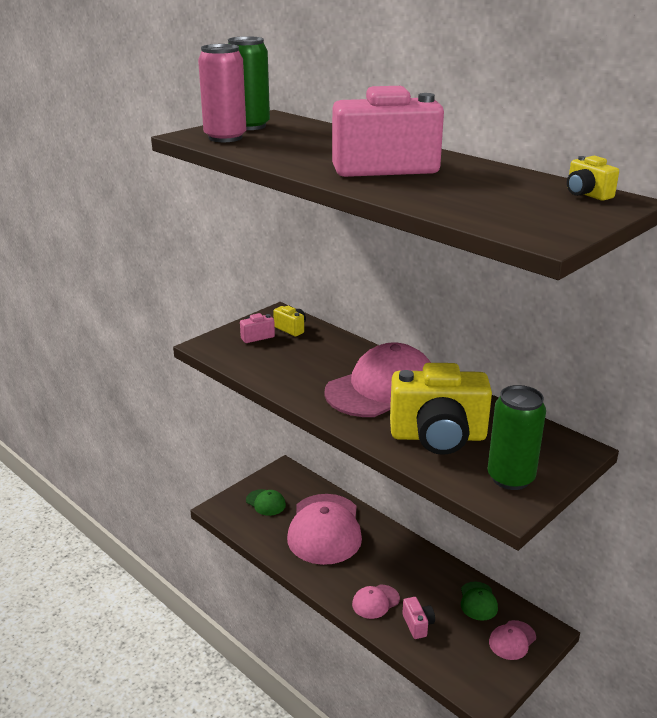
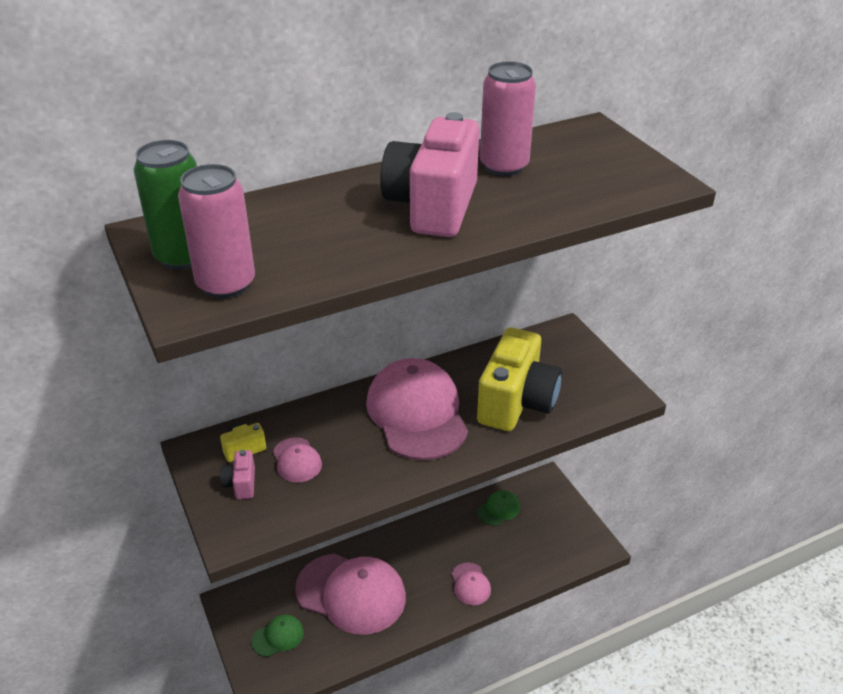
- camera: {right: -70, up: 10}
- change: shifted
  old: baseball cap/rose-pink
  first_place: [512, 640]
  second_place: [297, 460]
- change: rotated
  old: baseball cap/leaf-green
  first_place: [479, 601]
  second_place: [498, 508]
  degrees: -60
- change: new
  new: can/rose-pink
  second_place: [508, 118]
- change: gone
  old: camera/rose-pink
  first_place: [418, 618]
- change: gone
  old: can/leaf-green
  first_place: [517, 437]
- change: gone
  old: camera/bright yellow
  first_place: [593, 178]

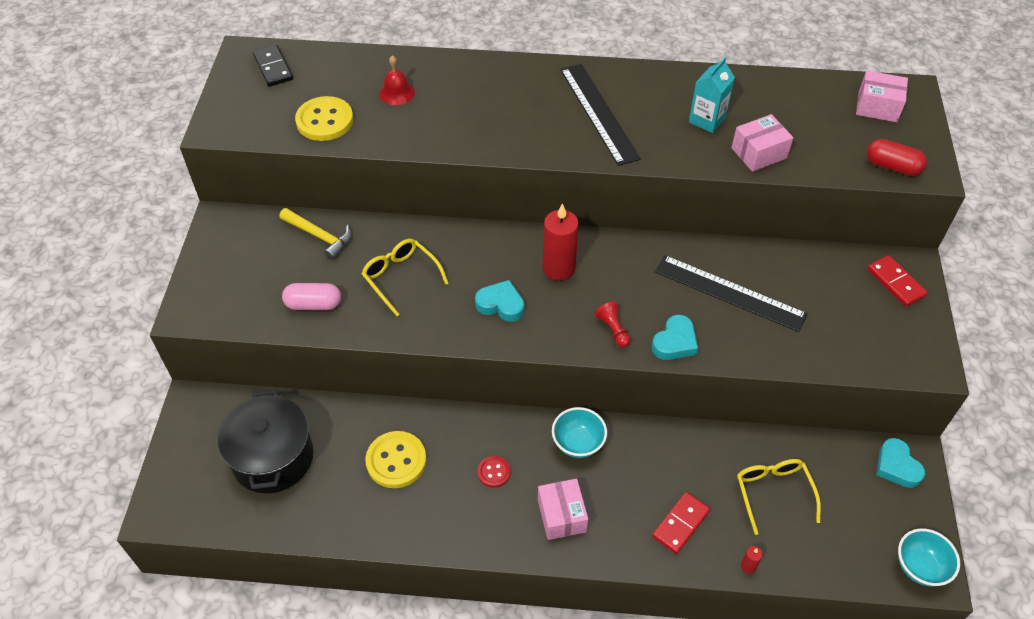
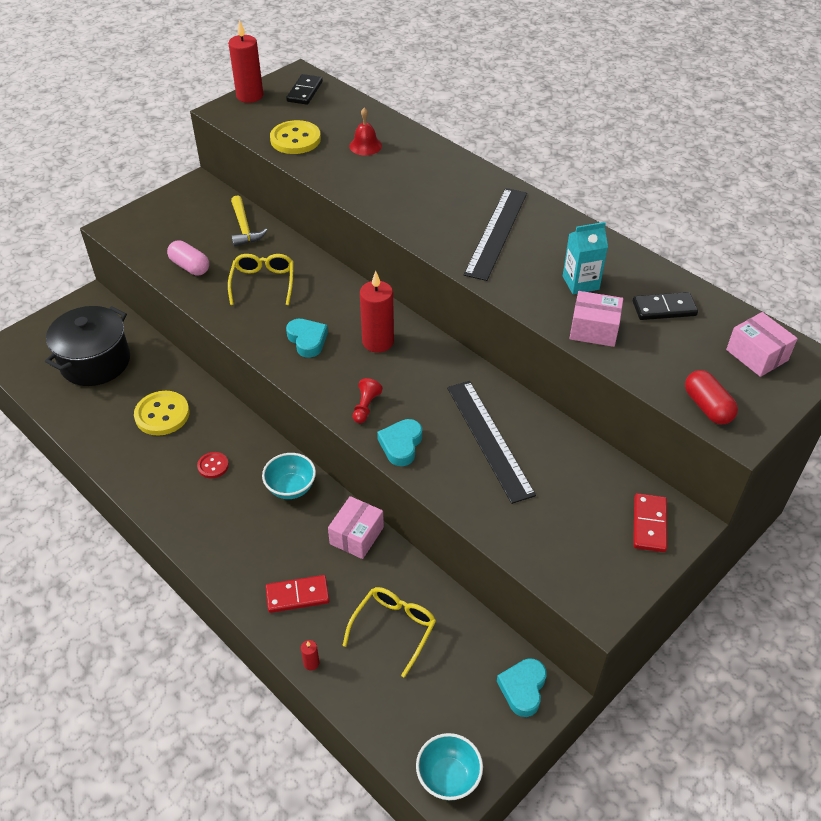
- camera: {right: 40, up: -5}
- change: new
  new: candle/crimson
  second_place: [245, 61]
- change: shifted
  old: box/rose-pink
  first_place: [563, 509]
  second_place: [356, 527]
- change: rotated
  old: love heart/teal
  first_place: [675, 337]
  second_place: [399, 442]
  degrees: 120
- change: new
  new: domino tile/ebony
  second_place: [665, 306]

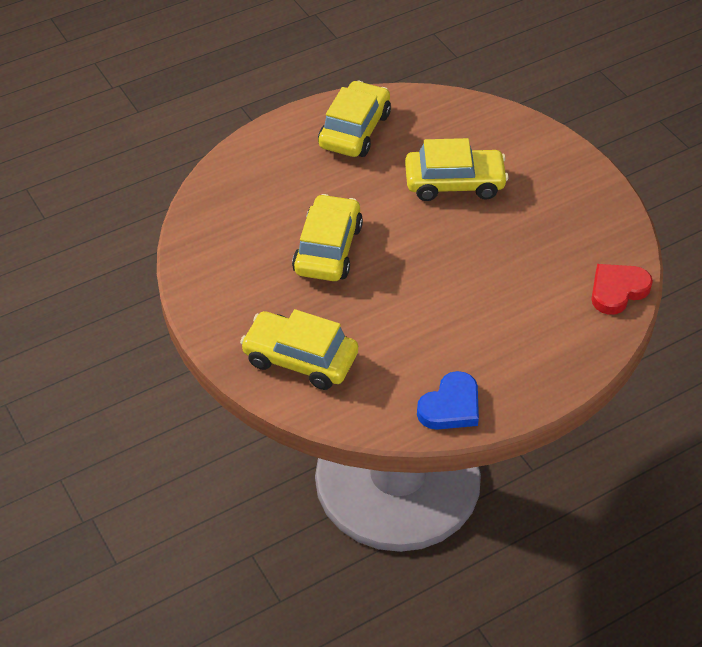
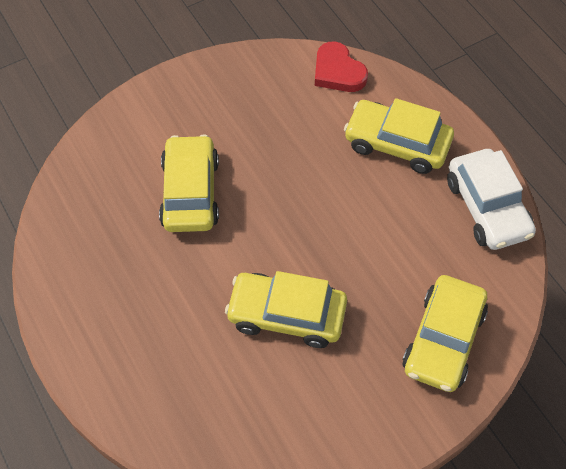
- camera: {right: -90, up: 10}
- change: shifted
  old: car/bright yellow
  first_place: [354, 119]
  second_place: [399, 136]
- change: swapped
  old: love heart/royal blue
  new: car/white
  first_place: [448, 400]
  second_place: [491, 199]

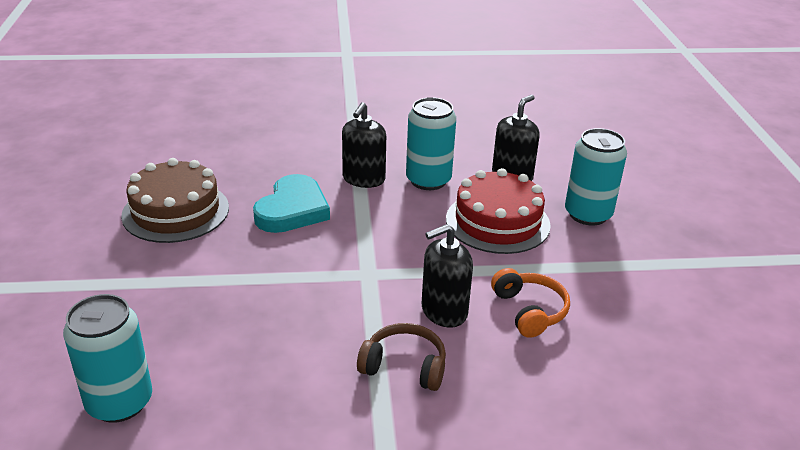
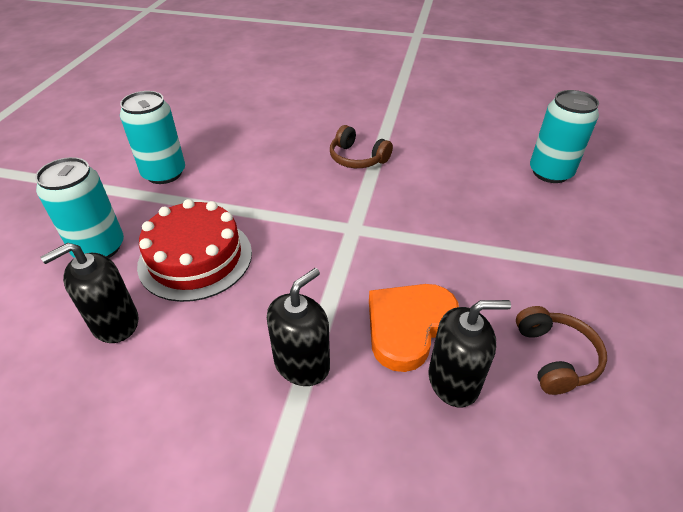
- camera: {right: -160, up: 10}
- change: shifted
  old: can/teal
  first_place: [431, 143]
  second_place: [152, 137]
- change: repainted
  old: love heart/teal
  new: love heart/bright orange
  first_place: [291, 203]
  second_place: [414, 328]
- change: shifted
  old: soap dispenser/ebony
  first_place: [447, 275]
  second_place: [470, 353]
- change: swapped
  old: layer cake/dark brown
  new: headset/dark brown
  first_place: [175, 200]
  second_place: [561, 350]
- change: gone
  old: headset/bright orange
  first_place: [530, 303]

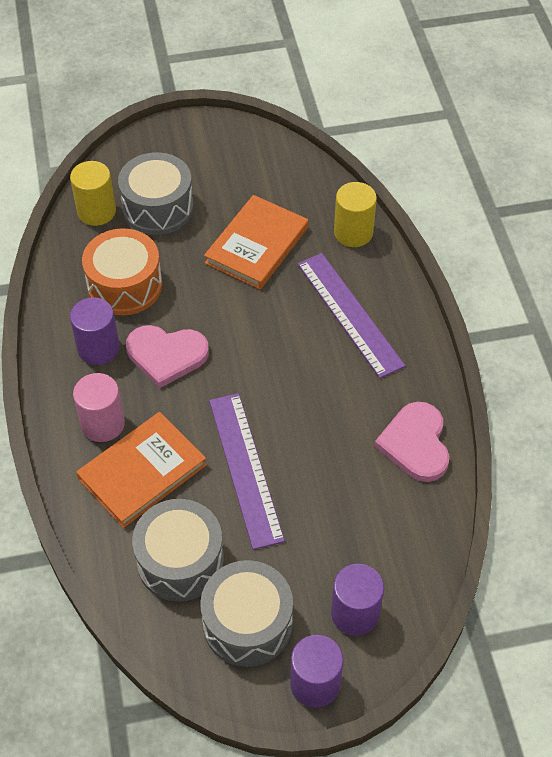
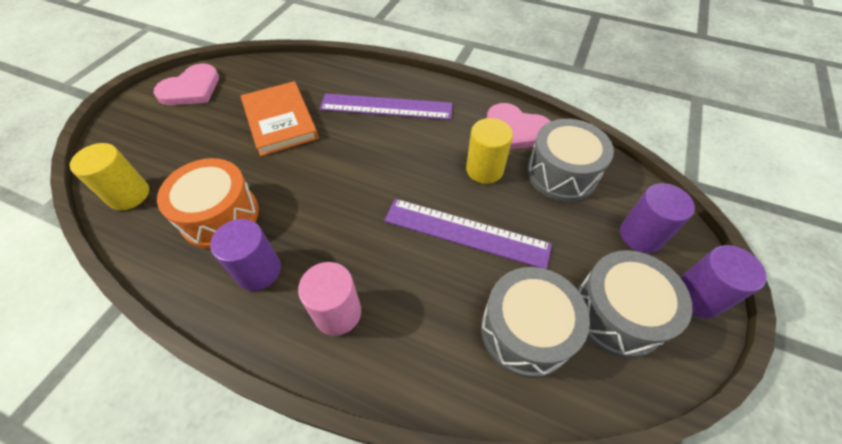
- camera: {right: -55, up: 0}
- change: shifted
  old: love heart/rose-pink
  first_place: [167, 356]
  second_place: [186, 84]
- change: shifted
  old: cylinder shape/bright yellow
  first_place: [355, 214]
  second_place: [489, 151]
- change: shifted
  old: snare drum/gray
  first_place: [156, 193]
  second_place: [570, 160]
- change: gone
  old: book/bright orange
  first_place: [141, 470]

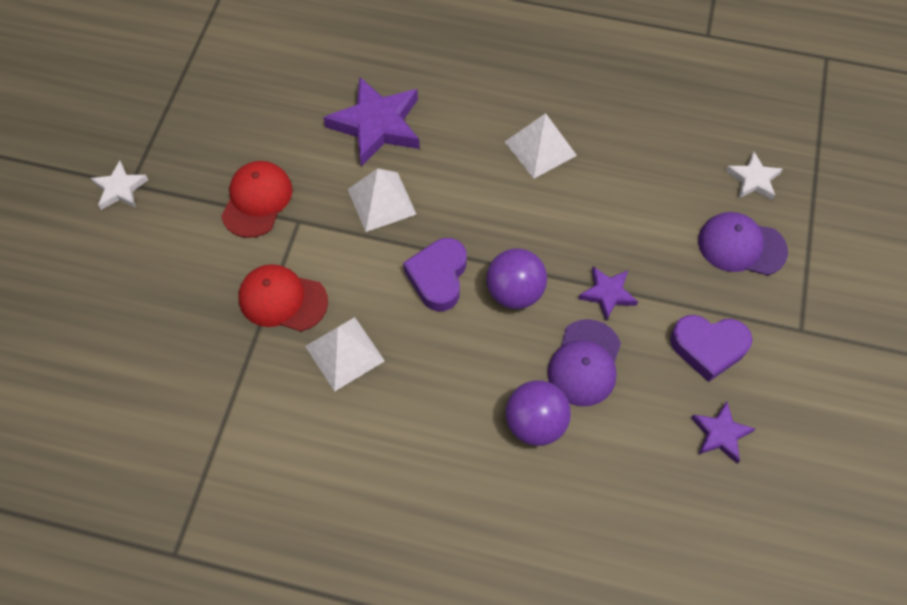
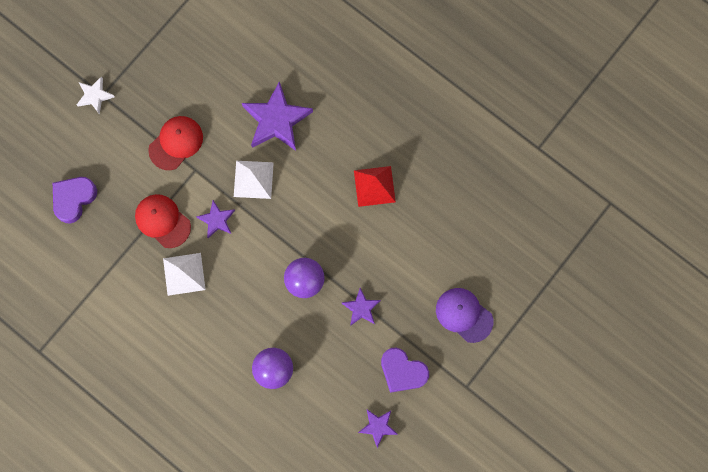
- camera: {right: 25, up: 15}
- change: shifted
  old: love heart/royal purple
  first_place: [435, 274]
  second_place: [75, 200]
- change: new
  new: five-pointed star/royal purple
  second_place: [215, 219]
- change: repainted
  old: solid pyramid/white
  new: solid pyramid/crimson
  first_place: [541, 146]
  second_place: [375, 186]
- change: gone
  old: baseball cap/royal purple
  first_place: [584, 362]
- change: gone
  old: five-pointed star/white
  first_place: [754, 176]

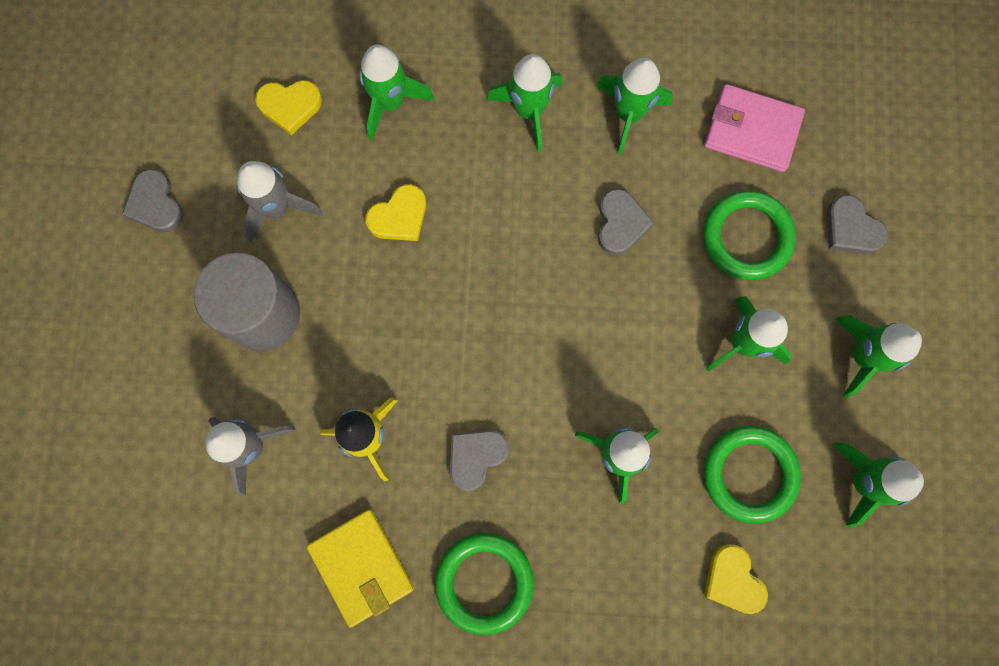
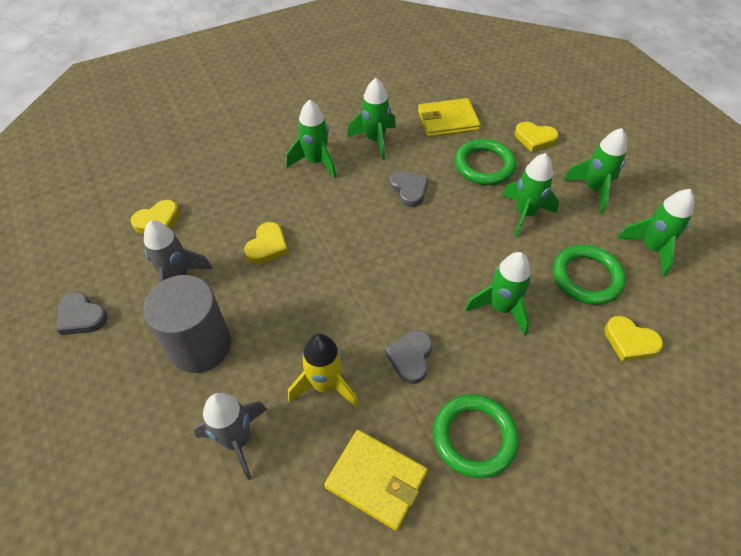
- camera: {right: -30, up: -25}
- change: repainted
  old: card wallet/rose-pink
  new: card wallet/bright yellow
  first_place: [754, 128]
  second_place: [449, 117]
- change: repainted
  old: love heart/gray
  new: love heart/bright yellow
  first_place: [857, 224]
  second_place: [537, 137]
- change: gone
  old: spaceship/leaf-green
  first_place: [396, 93]

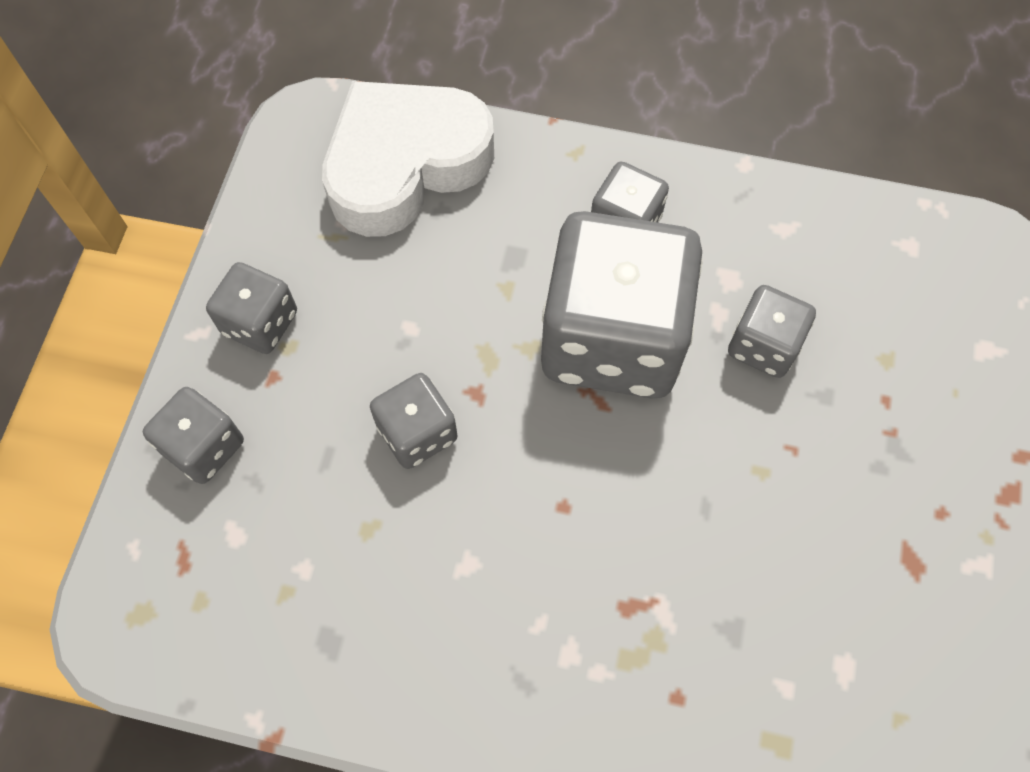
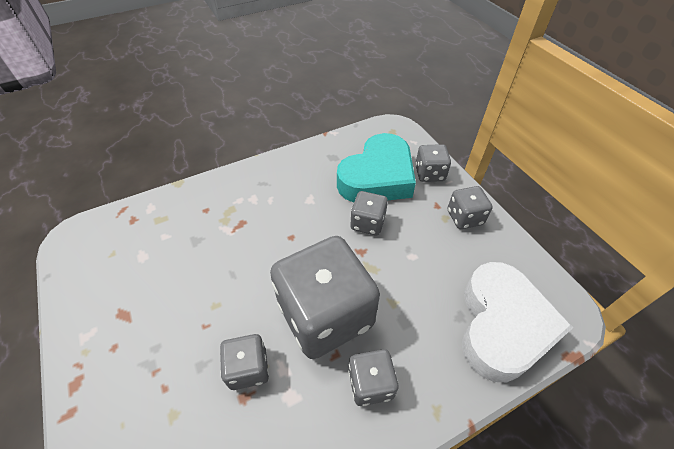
- camera: {right: 140, up: -15}
- change: new
  new: love heart/teal
  second_place: [376, 168]

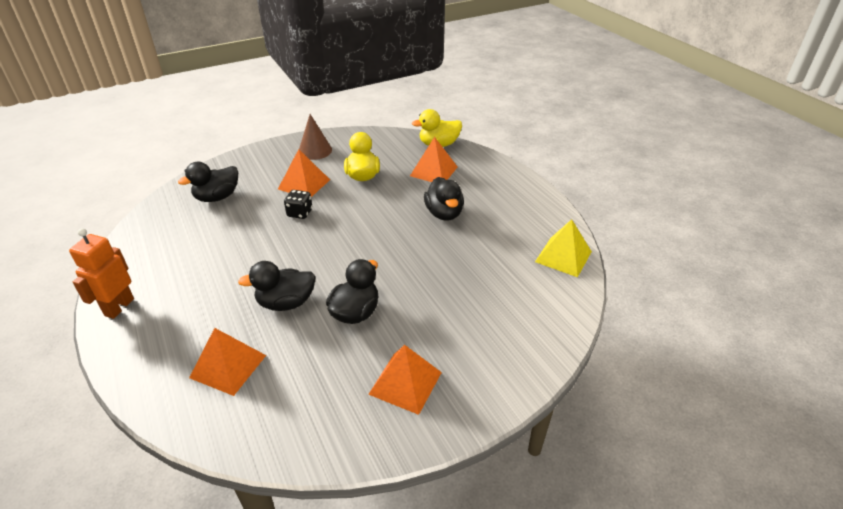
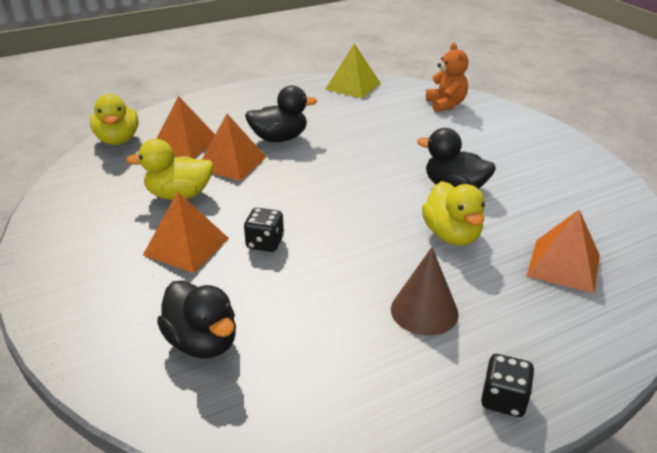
- camera: {right: -90, up: -5}
- change: shifted
  old: solid pyramid/bright orange
  first_place: [405, 380]
  second_place: [234, 147]
- change: shifted
  old: solid cone/dark brown
  first_place: [315, 137]
  second_place: [424, 291]
- change: repainted
  old: duck/ebony
  new: duck/bright yellow
  first_place: [277, 286]
  second_place: [453, 213]
- change: new
  new: stuffed bear/bright orange
  second_place: [447, 78]
- change: swapped
  old: robot/bright orange
  new: die/ebony
  first_place: [101, 273]
  second_place: [507, 385]

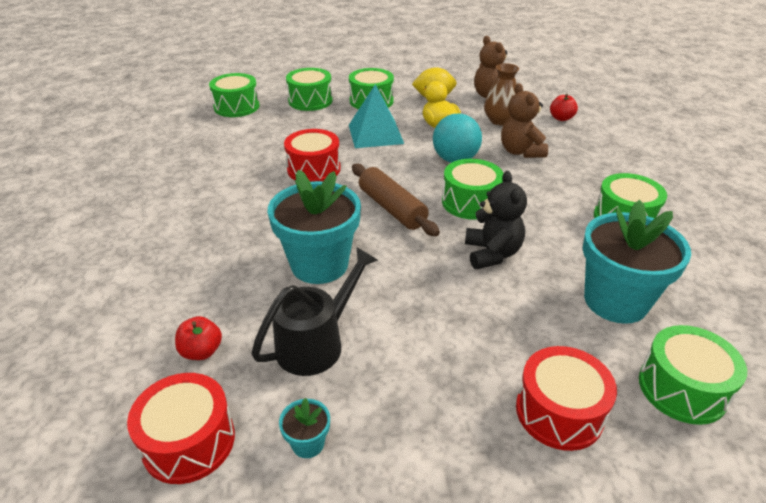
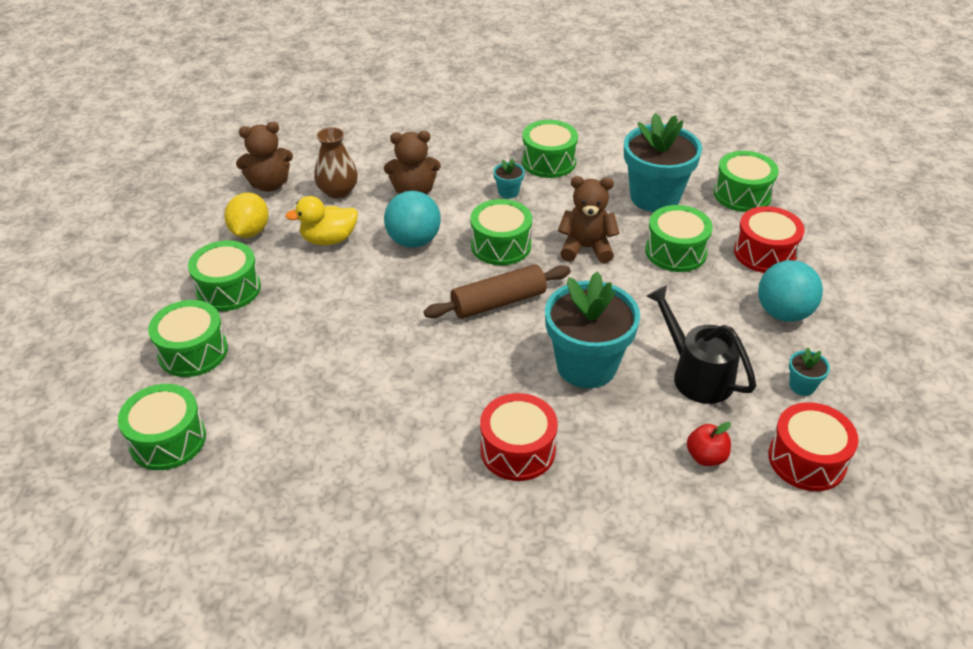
- camera: {right: -80, up: 5}
- change: shifted
  old: snare drum/crimson
  first_place: [312, 155]
  second_place: [519, 437]
- change: new
  new: potted plant/teal
  second_place: [509, 178]
- change: repainted
  old: stuffed bear/ebony
  new: stuffed bear/dark brown
  first_place: [496, 220]
  second_place: [588, 219]
- change: new
  new: snare drum/leaf-green
  second_place: [679, 238]
- change: new
  new: play ball/teal
  second_place: [790, 291]
- change: gone
  old: solid pyramid/teal
  first_place: [376, 116]
- change: gone
  old: apple/crimson
  first_place: [564, 107]

